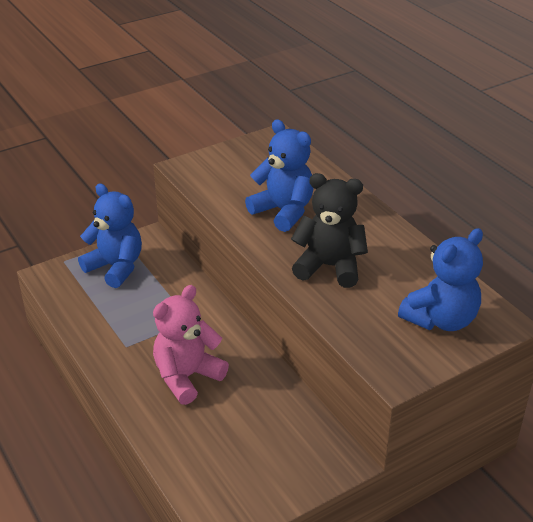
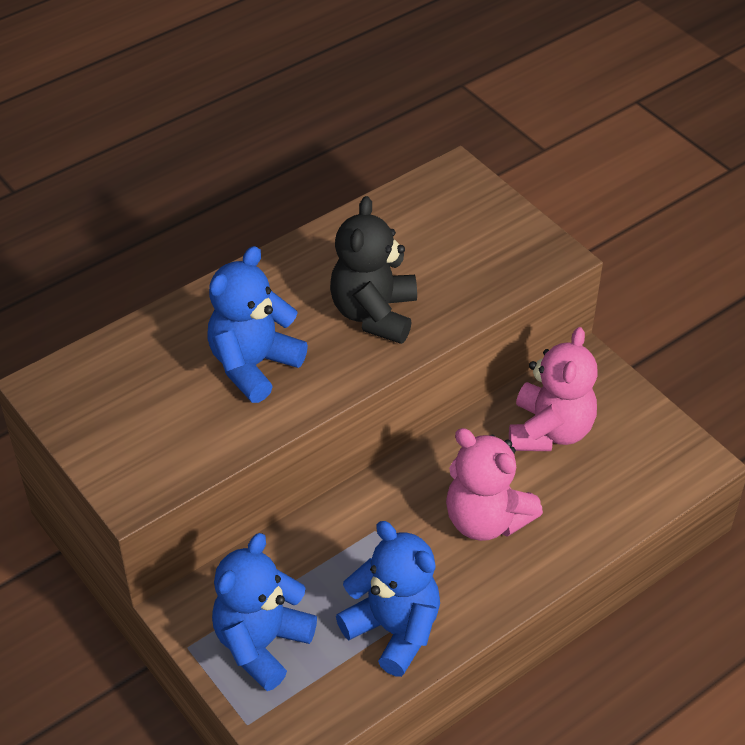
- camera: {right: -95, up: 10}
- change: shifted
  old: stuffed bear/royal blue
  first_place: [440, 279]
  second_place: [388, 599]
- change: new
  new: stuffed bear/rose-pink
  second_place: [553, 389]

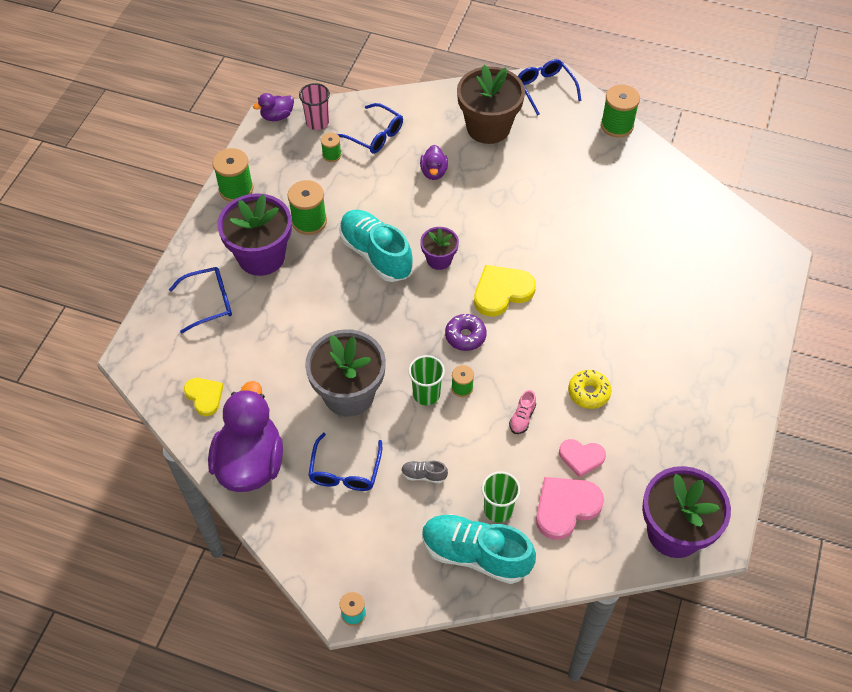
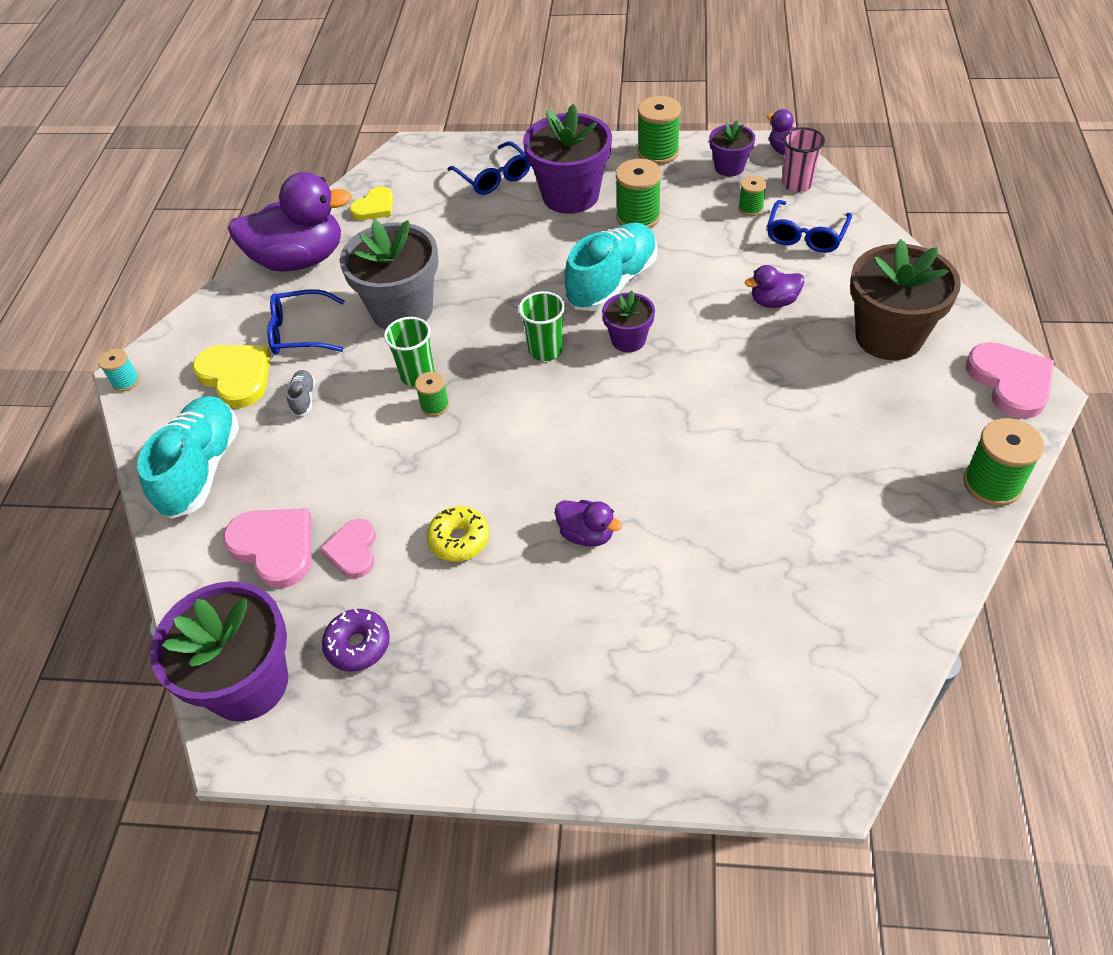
- camera: {right: 80, up: -5}
- change: shifted
  old: love heart/bright yellow
  first_place: [505, 291]
  second_place: [231, 376]
- change: shifted
  old: donut/royal purple
  first_place: [466, 332]
  second_place: [356, 640]
- change: shifted
  old: beaker/leaf-green
  first_place: [501, 497]
  second_place: [542, 326]
- change: new
  new: duck/royal purple
  second_place: [588, 523]
- change: new
  new: potted plant/royal purple
  second_place: [732, 148]
- change: swapped
  old: glasses/royal blue
  new: love heart/rose-pink
  first_place: [550, 87]
  second_place: [1010, 380]
- change: gone
  old: shoe/rose-pink
  first_place: [522, 412]

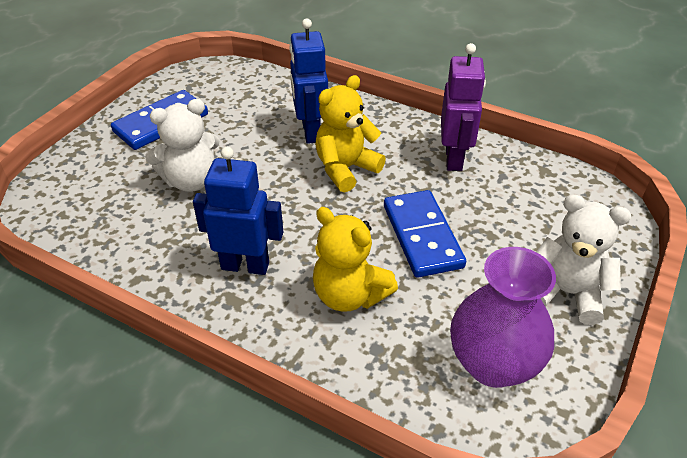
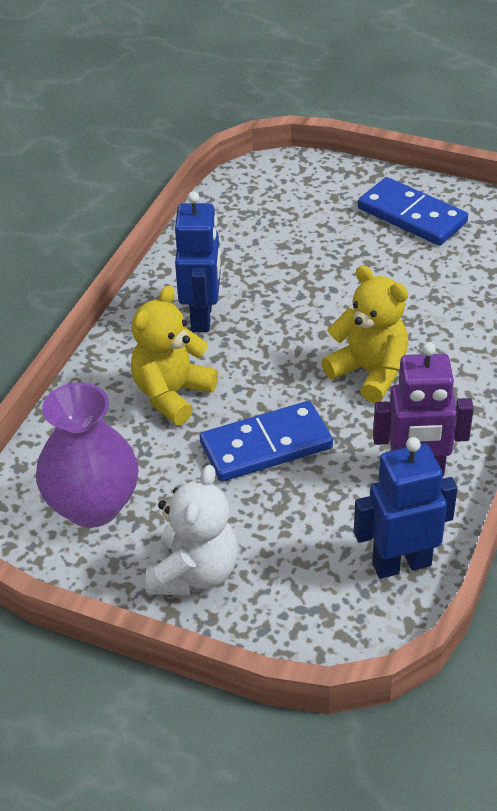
- camera: {right: 85, up: 0}
- change: shifted
  old: robot/royal blue
  first_place: [308, 81]
  second_place: [406, 508]
- change: gone
  old: stuffed bear/white
  first_place: [182, 145]

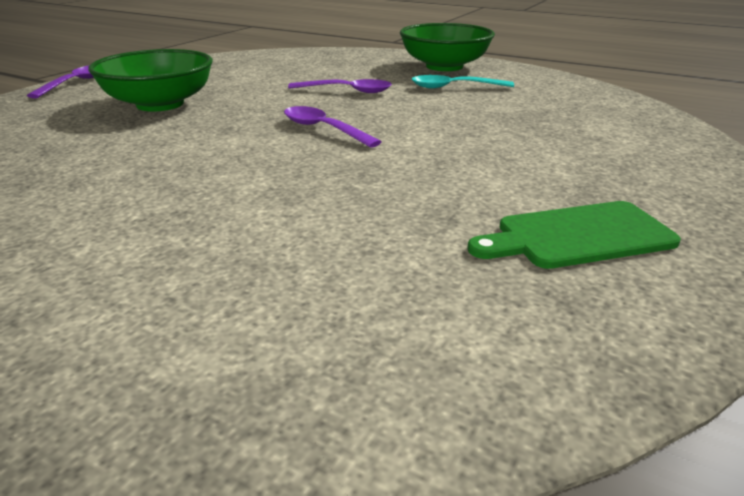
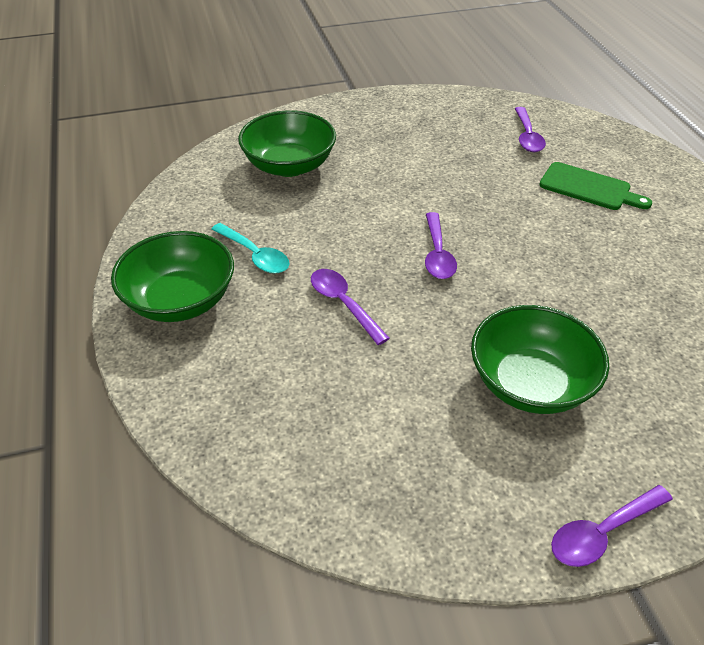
- camera: {right: -135, up: 15}
- change: new
  new: deep dish/leaf-green
  second_place: [287, 143]
- change: new
  new: spoon/royal purple
  second_place: [530, 129]
- change: shifted
  old: chopping board/leaf-green
  first_place: [574, 235]
  second_place: [595, 186]

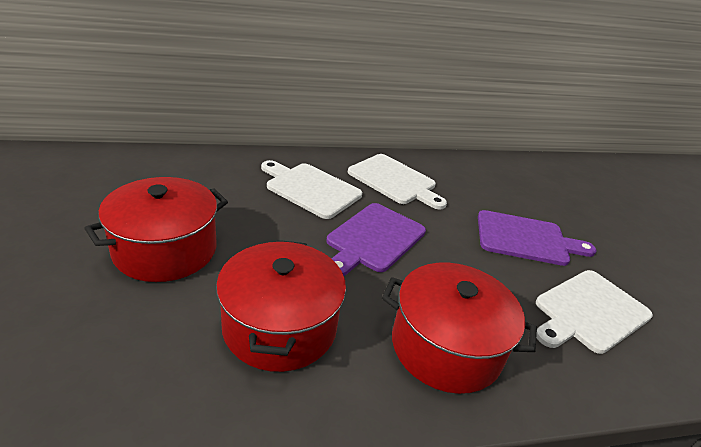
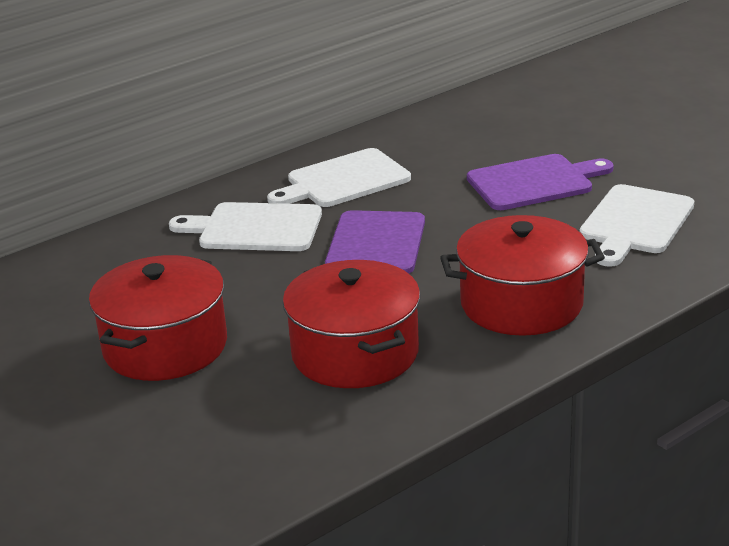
- camera: {right: -20, up: -5}
- change: rotated
  old: chopping board/white
  first_place: [397, 181]
  second_place: [339, 177]
  degrees: 135

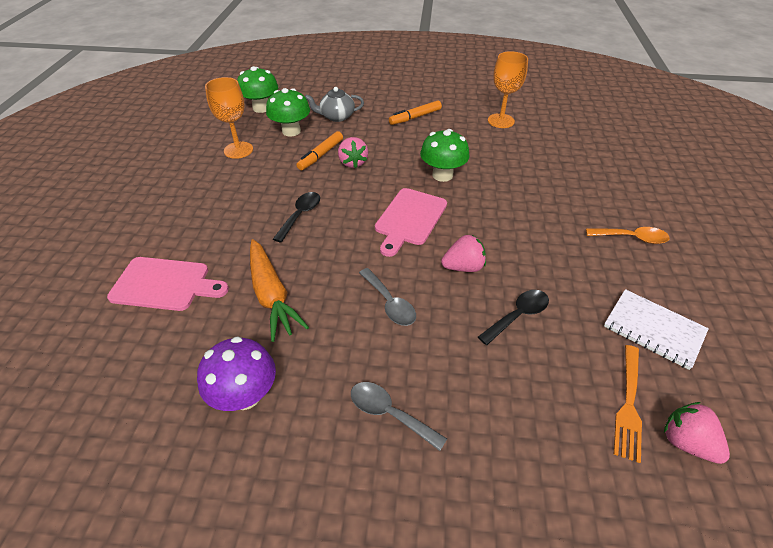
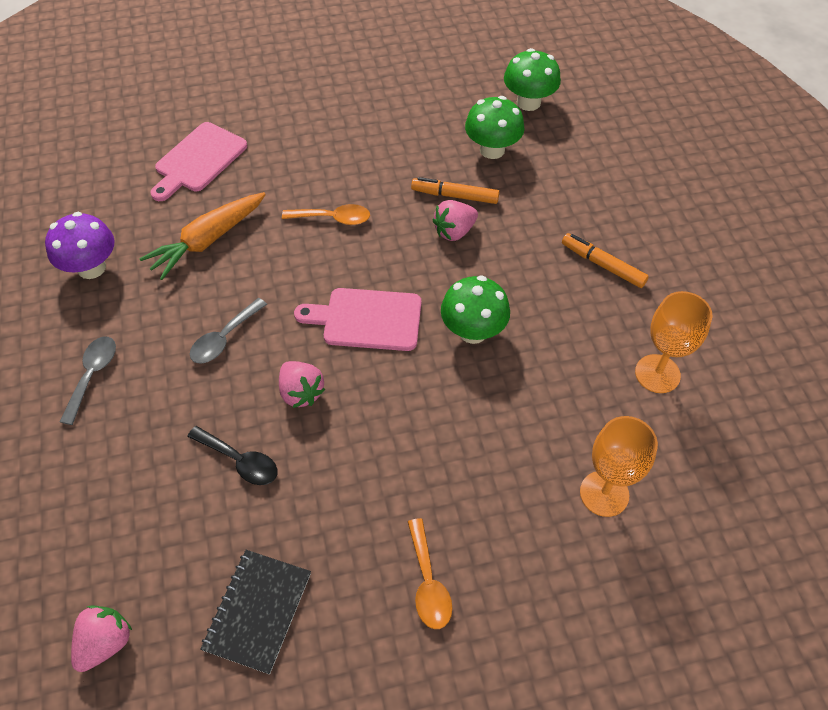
- camera: {right: 70, up: 10}
- change: rotated
  old: chopping board/rose-pink
  first_place: [168, 284]
  second_place: [198, 161]
  degrees: 45
- change: repainted
  old: notepad/white
  new: notepad/ebony
  first_place: [656, 329]
  second_place: [255, 612]
- change: repainted
  old: spoon/ebony
  new: spoon/bright orange
  first_place: [296, 217]
  second_place: [326, 214]
- change: shifted
  old: chalice/bright orange
  first_place: [229, 118]
  second_place: [619, 466]
- change: gone
  old: tea pot/gray
  first_place: [334, 104]
- change: gone
  old: fork/bright orange
  first_place: [628, 404]

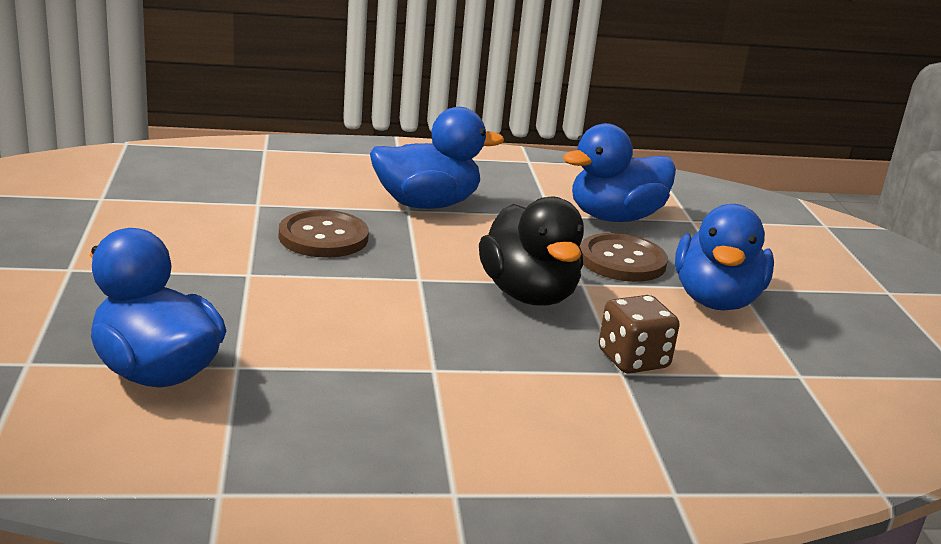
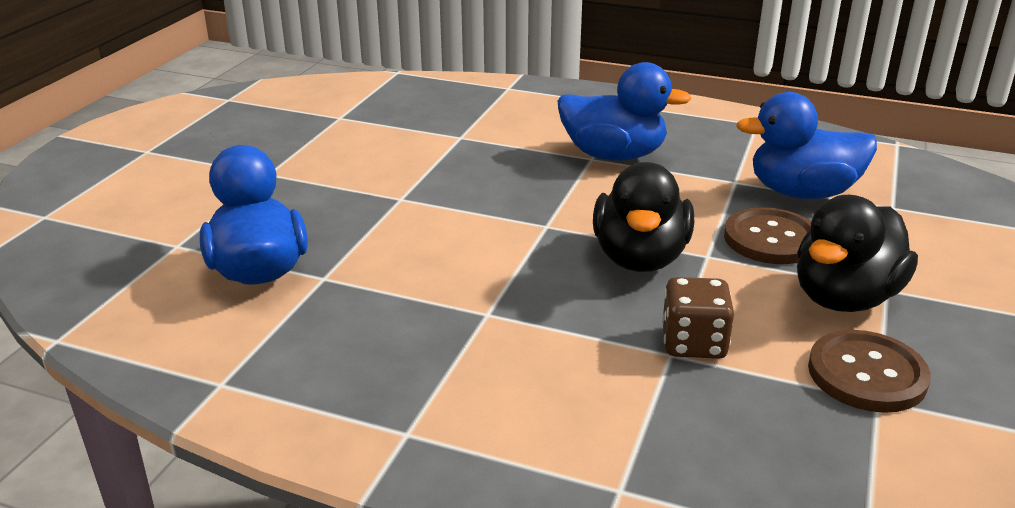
- camera: {right: 30, up: 5}
- change: repainted
  old: duck/royal blue
  new: duck/ebony
  first_place: [724, 257]
  second_place: [857, 253]
- change: shifted
  old: shirt button/dark brown
  first_place: [324, 234]
  second_place: [869, 371]

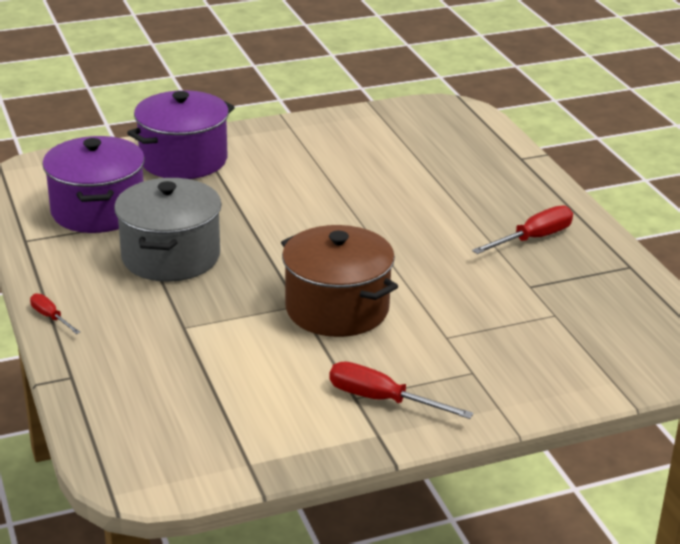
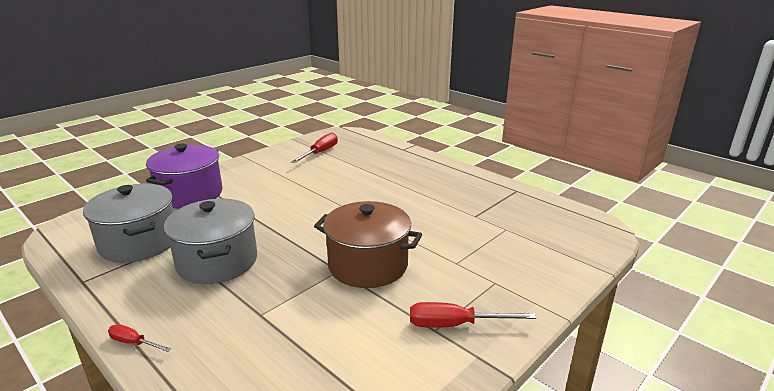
- camera: {right: -25, up: -5}
- change: repainted
  old: cooking pot/royal purple
  new: cooking pot/gray
  first_place: [93, 184]
  second_place: [128, 223]
- change: shifted
  old: hand screwdriver/crimson
  first_place: [522, 229]
  second_place: [314, 148]

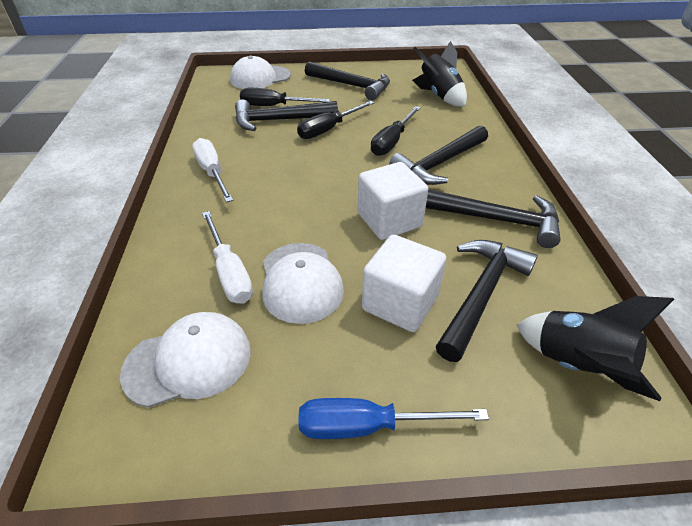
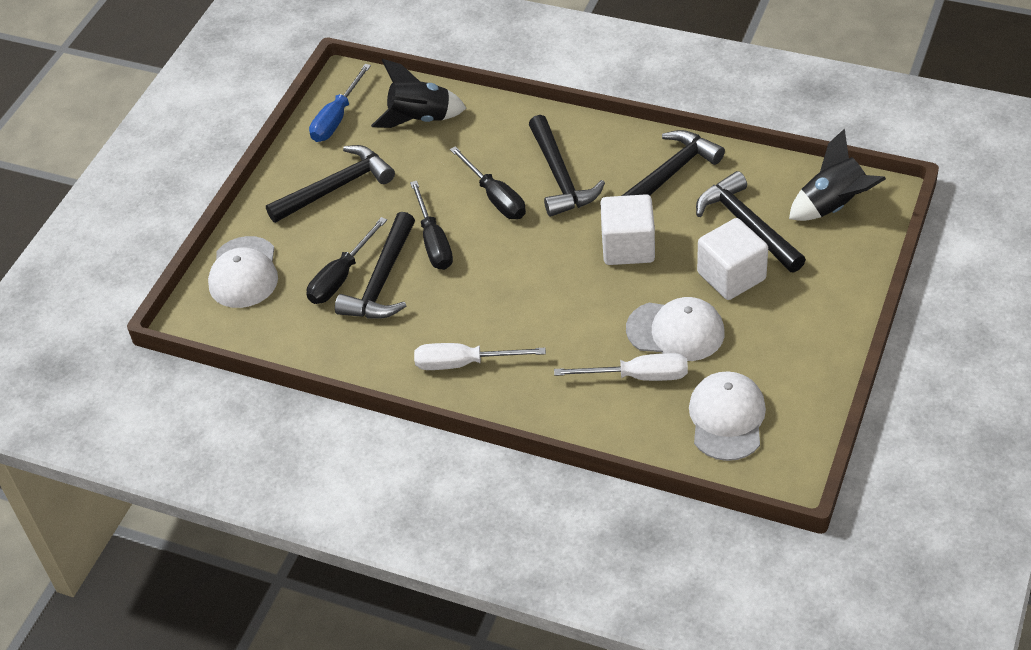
- camera: {right: -60, up: 5}
- change: shifted
  old: hand screwdriver/royal blue
  first_place: [394, 418]
  second_place: [340, 103]

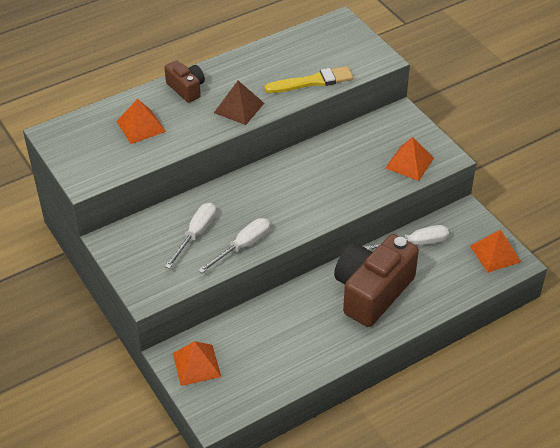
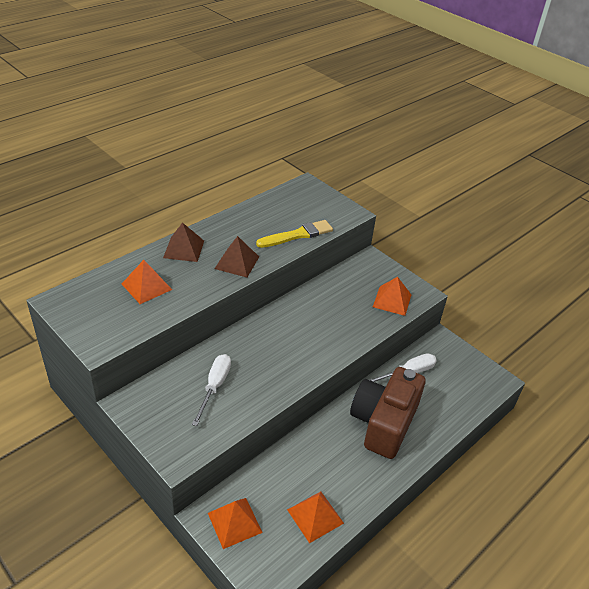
- camera: {right: -15, up: -5}
- change: swapped
  old: camera/dark brown
  new: solid pyramid/dark brown
  first_place: [185, 82]
  second_place: [183, 242]
- change: shifted
  old: solid pyramid/bright orange
  first_place: [495, 251]
  second_place: [315, 517]
- change: gone
  old: hand screwdriver/white
  first_place: [234, 245]

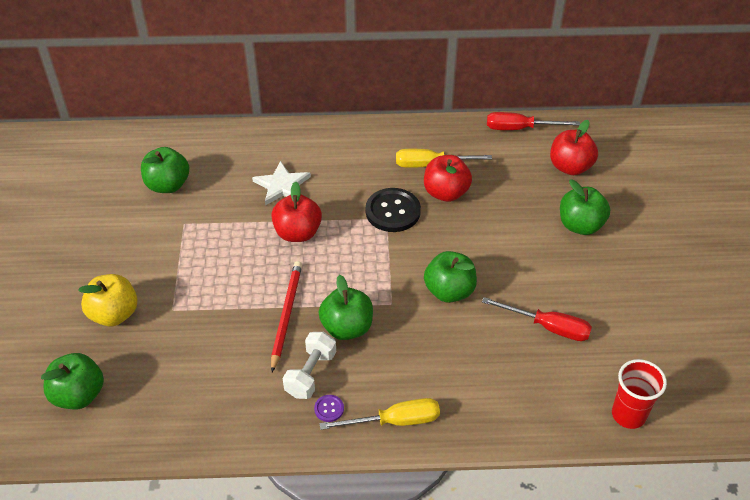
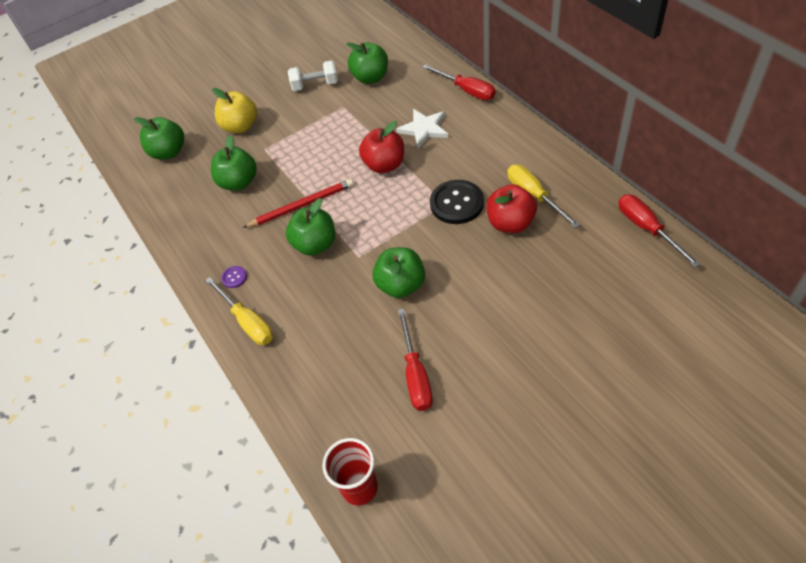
- camera: {right: 65, up: 5}
- change: shifted
  old: apple/leaf-green
  first_place: [585, 207]
  second_place: [234, 162]
- change: shifted
  old: dumbbell/white
  first_place: [309, 365]
  second_place: [313, 75]
- change: new
  new: hand screwdriver/crimson
  second_place: [459, 82]
- change: gone
  old: apple/crimson
  first_place: [574, 147]

